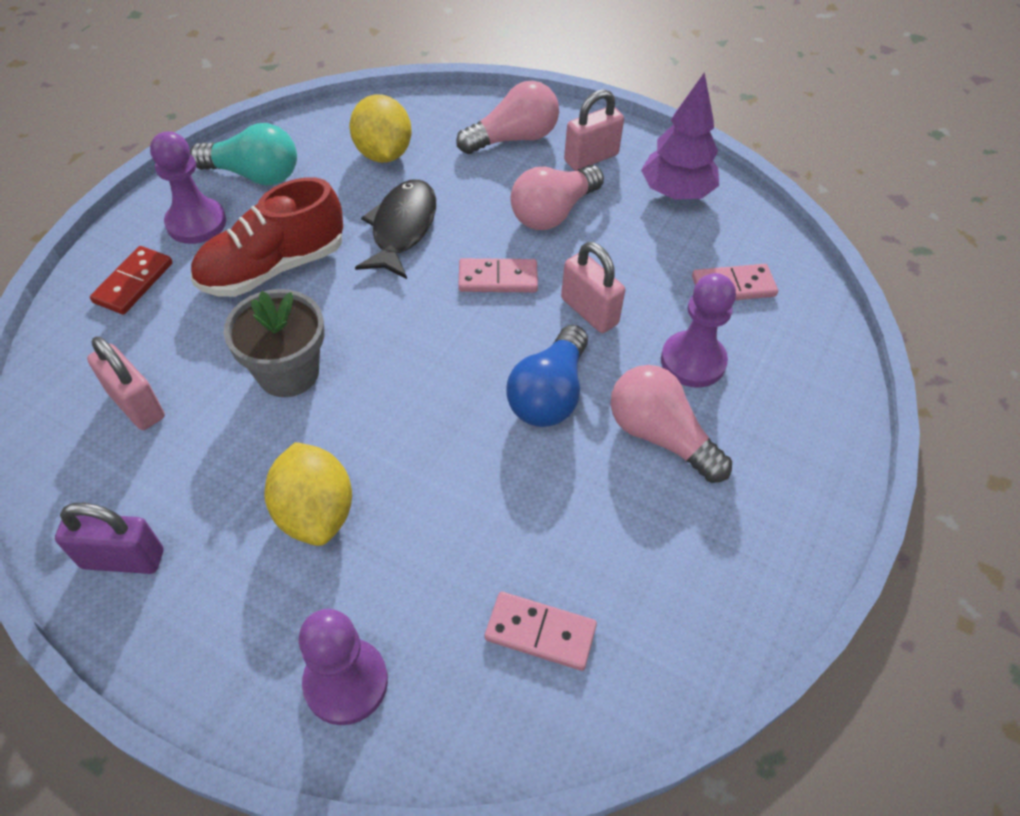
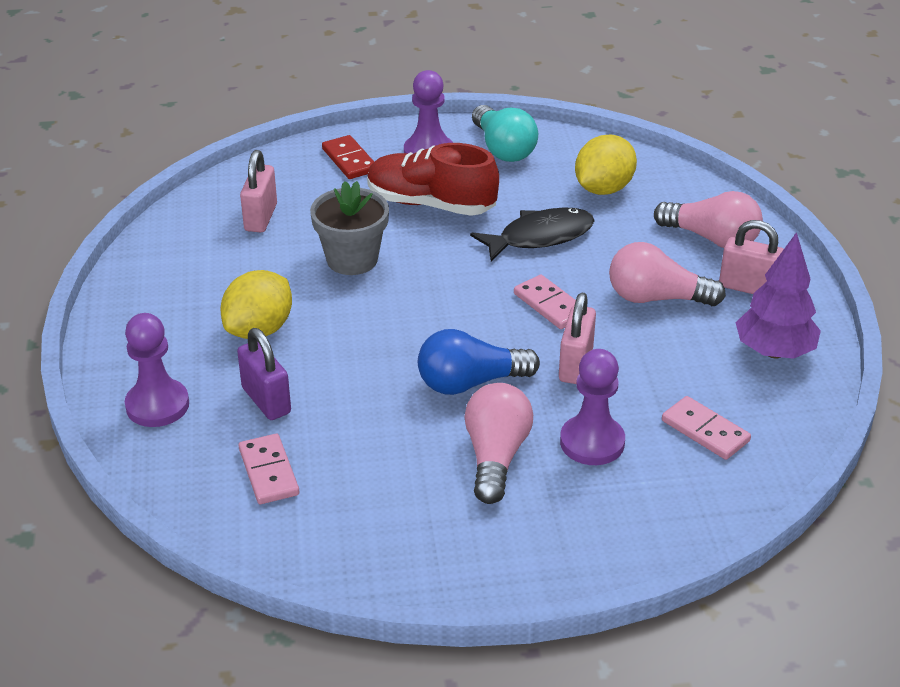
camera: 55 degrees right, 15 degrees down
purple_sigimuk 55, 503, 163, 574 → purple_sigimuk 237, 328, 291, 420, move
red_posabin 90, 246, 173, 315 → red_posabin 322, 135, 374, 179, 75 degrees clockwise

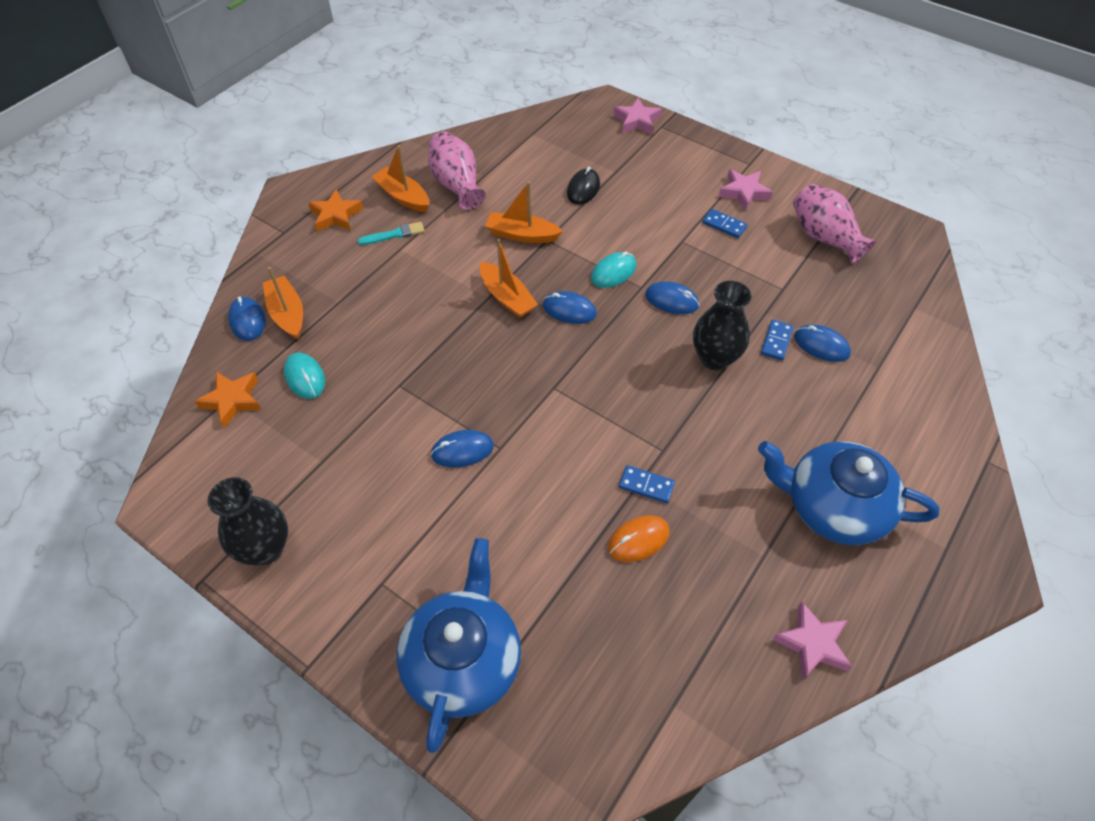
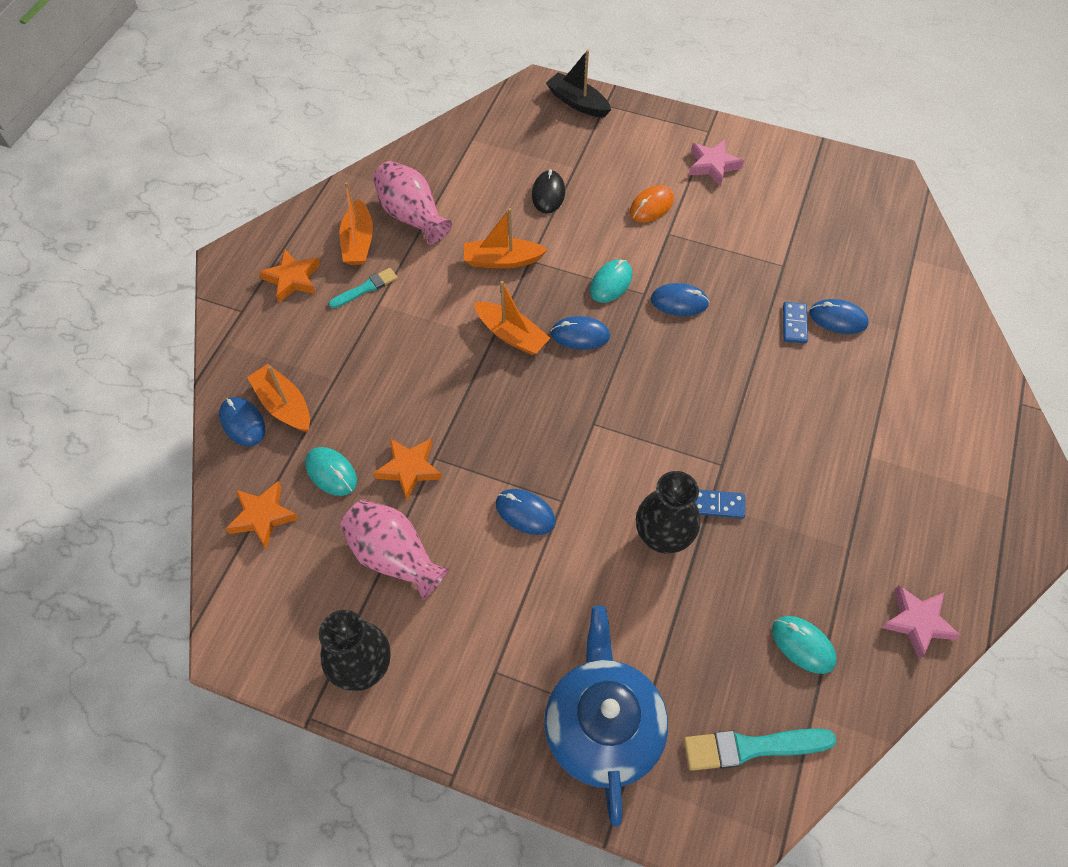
camera: 15 degrees left, 5 degrees up
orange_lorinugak 372, 145, 429, 212 → orange_lorinugak 340, 182, 373, 265, 120 degrees counterclockwise
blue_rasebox 430, 430, 494, 467 → blue_rasebox 496, 489, 556, 535, 60 degrees clockwise
orange_rasebox 608, 515, 670, 562 → orange_rasebox 630, 185, 674, 223, move
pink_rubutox 613, 98, 662, 134 → black_lorinugak 546, 50, 611, 118
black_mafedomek 693, 281, 751, 370 → black_mafedomek 636, 471, 700, 554, move
blue_posabin 702, 209, 748, 238 → -
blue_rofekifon 758, 441, 940, 545 → -
pink_mafedomek 793, 184, 876, 264 → pink_mafedomek 340, 499, 449, 600, move
- → orange_rubutox 374, 438, 442, 500
- → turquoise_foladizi 684, 729, 836, 771
- → turquoise_rasebox 772, 616, 837, 674

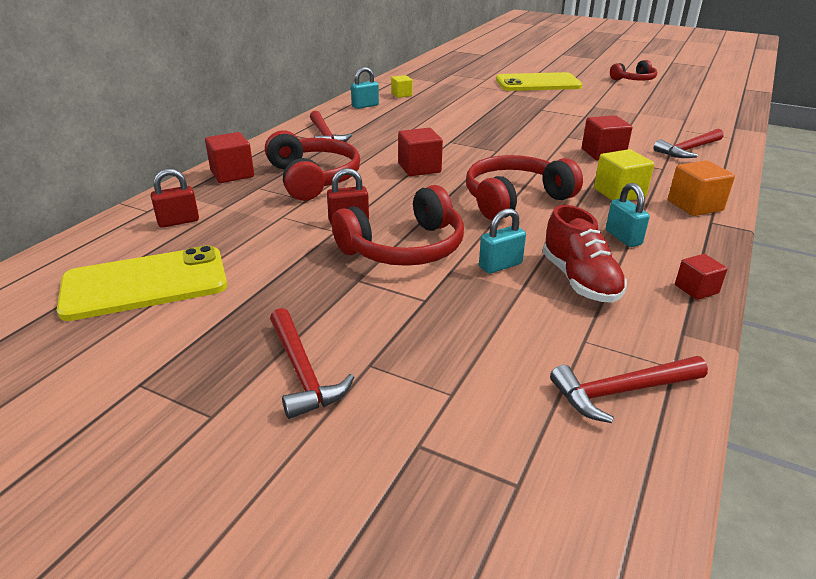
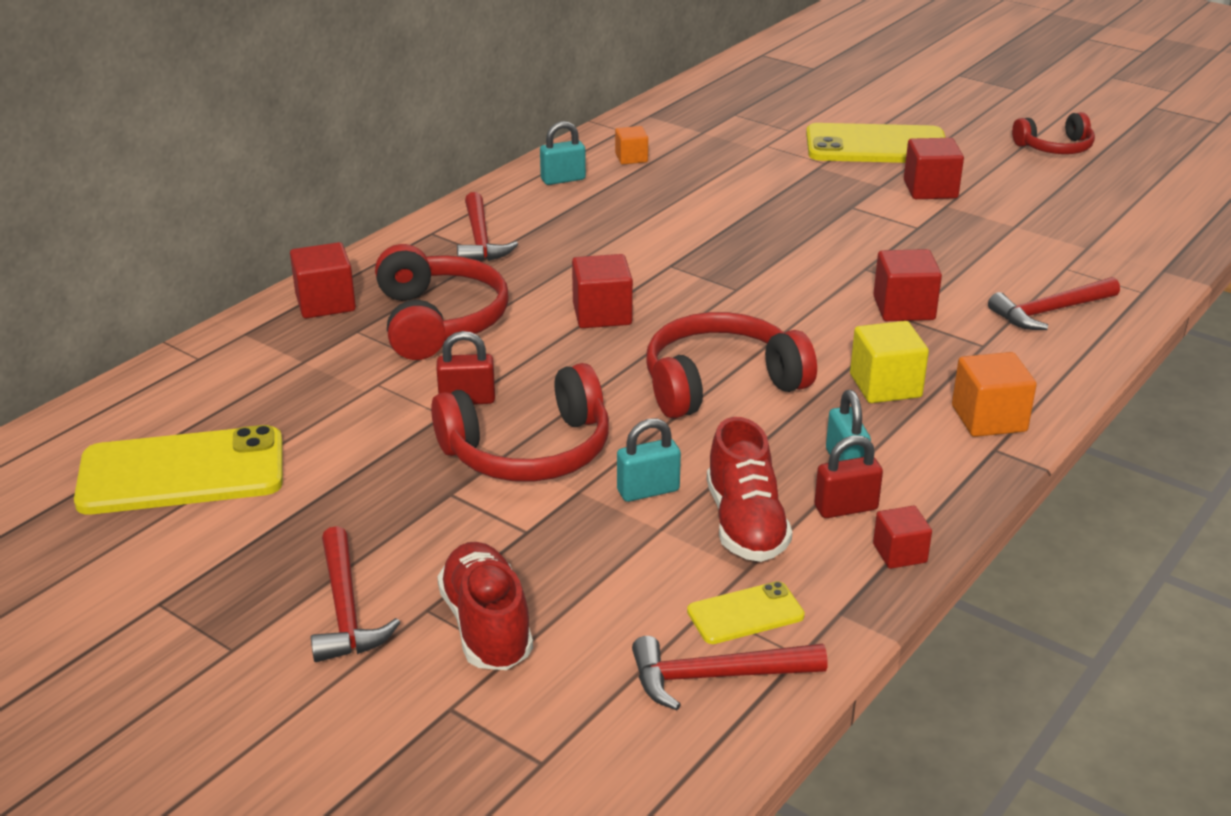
camera: 10 degrees right, 0 degrees up
red_sigimuk 151, 169, 199, 228 → red_sigimuk 815, 435, 883, 518, move
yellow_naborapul 391, 75, 412, 98 → orange_naborapul 615, 126, 648, 164
- → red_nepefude 437, 542, 533, 670
- → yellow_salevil 687, 581, 805, 644
- → red_naborapul 904, 138, 964, 199

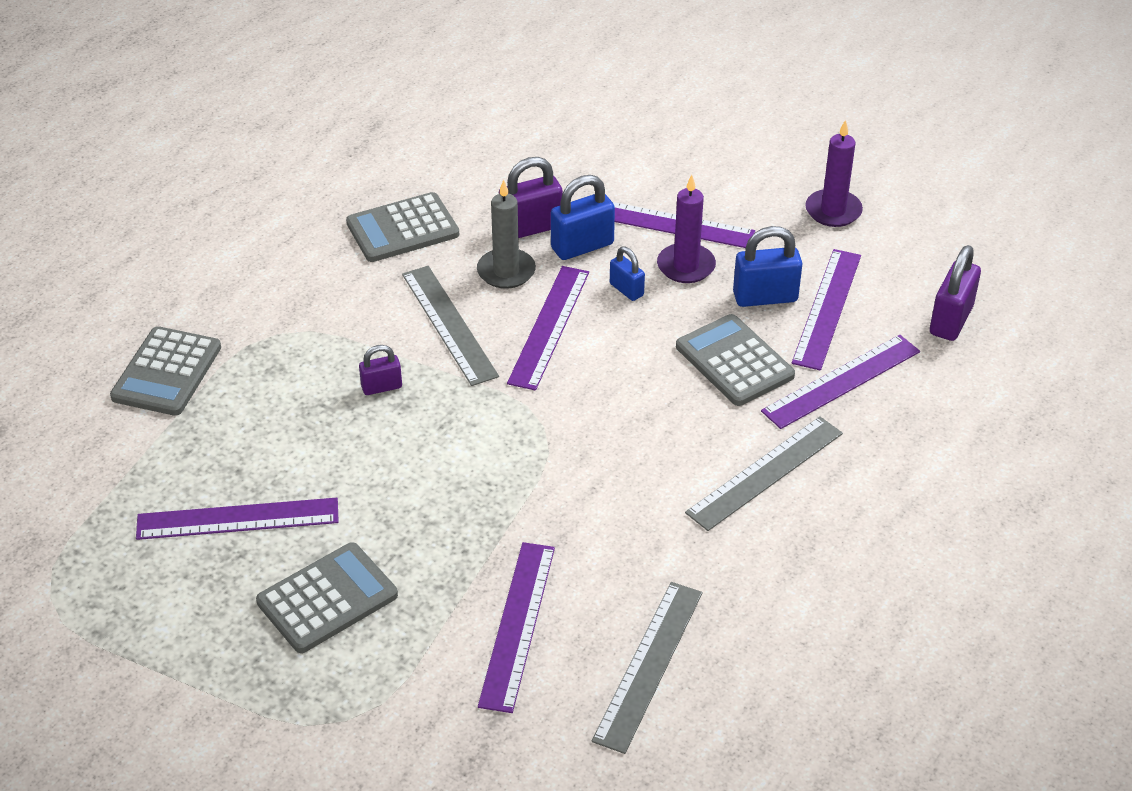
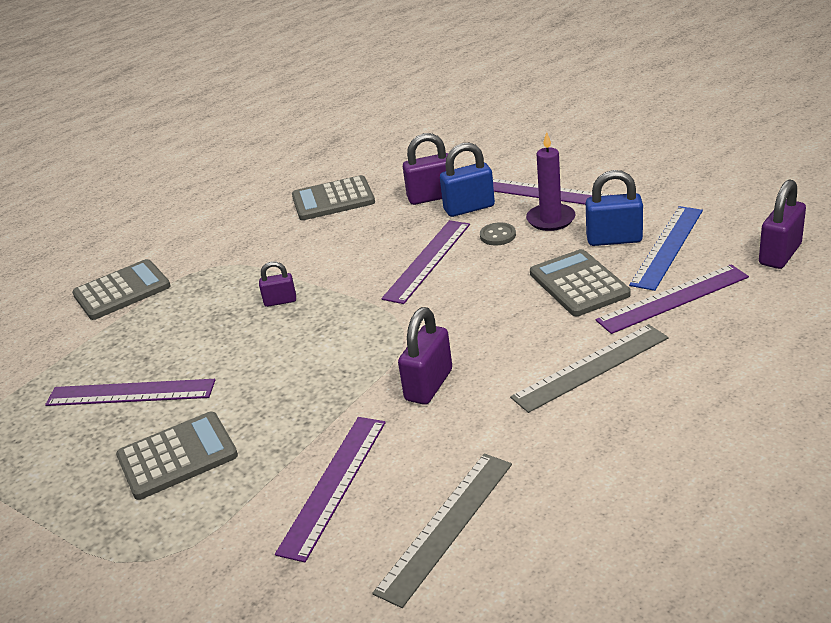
camera: 15 degrees right, 10 degrees down
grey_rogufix 110, 326, 221, 416 → grey_rogufix 72, 259, 171, 320, 150 degrees counterclockwise
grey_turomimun 402, 266, 499, 386 → -
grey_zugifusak 477, 180, 536, 289 → -
blue_sigimuk 610, 246, 645, 301 → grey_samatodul 480, 222, 516, 245
purple_turomimun 792, 249, 861, 371 → blue_turomimun 629, 206, 703, 291
purple_zugifusak 805, 120, 863, 227 → -
- → purple_sigimuk 398, 307, 452, 405

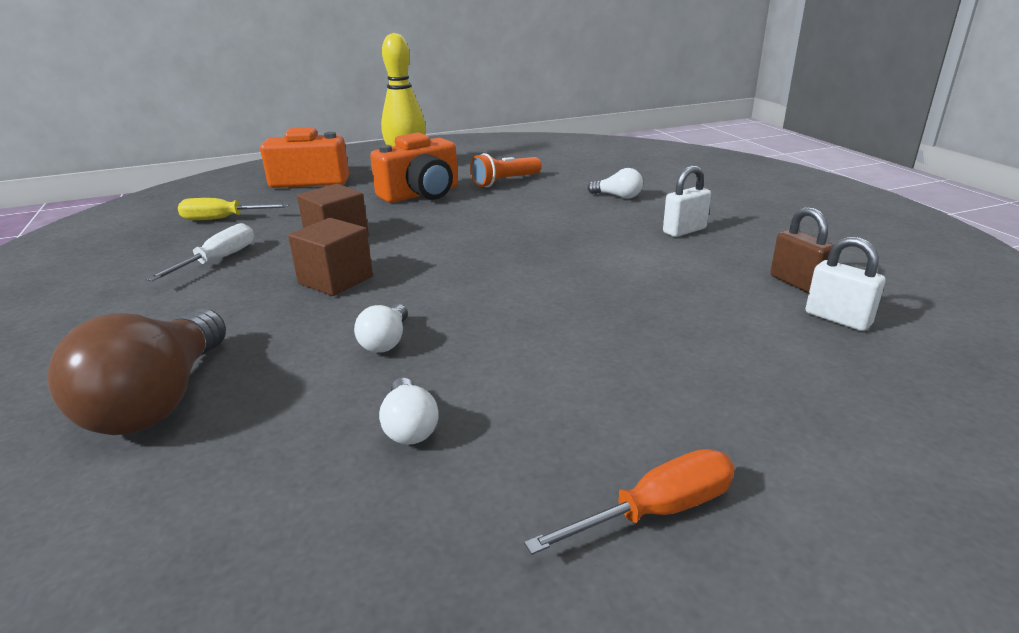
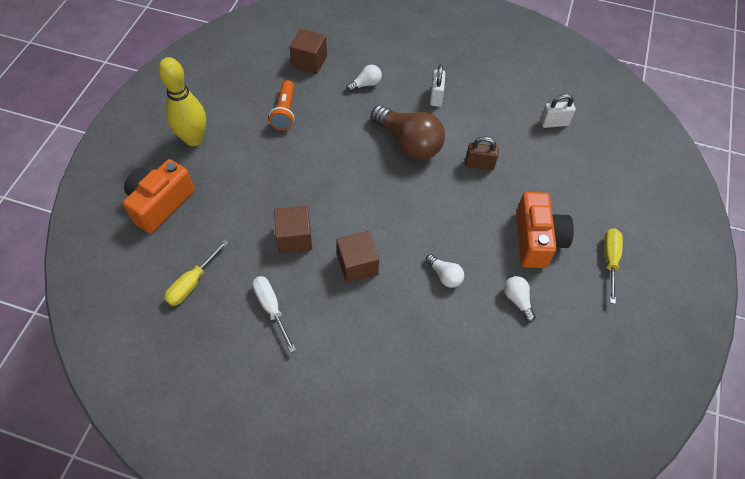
camera: 55 degrees left, 30 degrees up
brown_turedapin 47, 308, 226, 435 → brown_turedapin 371, 105, 445, 160, move
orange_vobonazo 370, 132, 458, 203 → orange_vobonazo 516, 192, 574, 268, move
white_turedapin 379, 378, 439, 445 → white_turedapin 504, 276, 535, 322, 135 degrees counterclockwise
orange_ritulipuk 524, 449, 735, 555 → yellow_ritulipuk 604, 228, 623, 304
brown_sigimuk 770, 207, 834, 293 → brown_sigimuk 465, 136, 499, 171, move
- → brown_naborapul 290, 29, 327, 74

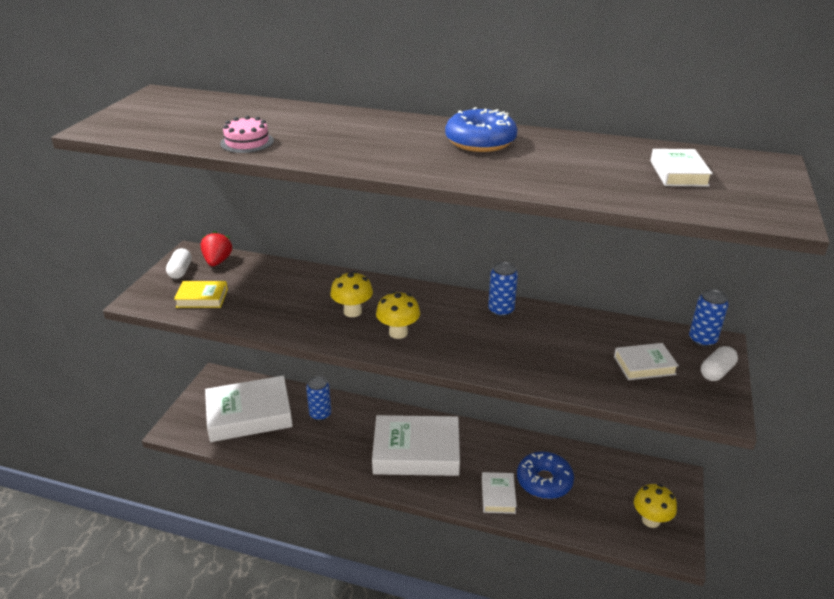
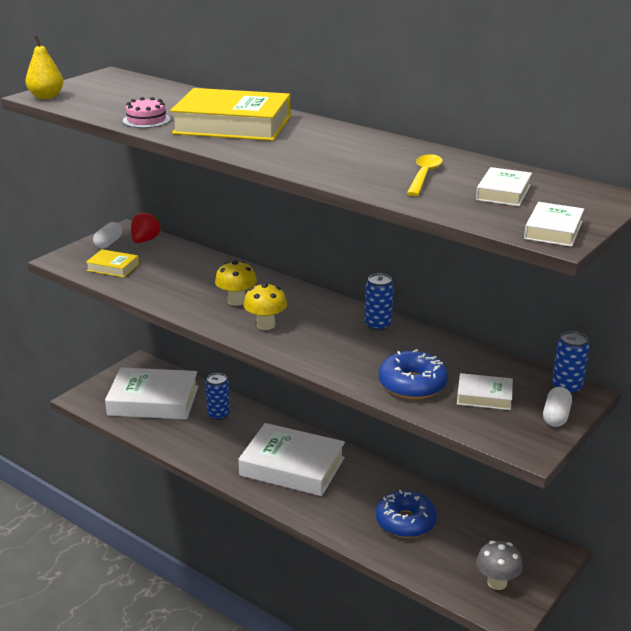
camera: 20 degrees right, 5 degrees down
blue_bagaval 445, 107, 518, 152 → blue_bagaval 379, 349, 448, 399, move
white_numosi 482, 472, 517, 514 → white_numosi 524, 202, 584, 247, move
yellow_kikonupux 634, 484, 677, 528 → grey_kikonupux 476, 541, 523, 590
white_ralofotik 701, 346, 738, 381 → white_ralofotik 543, 387, 572, 427, 45 degrees counterclockwise
- → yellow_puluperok 25, 35, 63, 99
- → yellow_numosi 170, 88, 290, 141
- → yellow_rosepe 407, 154, 443, 196

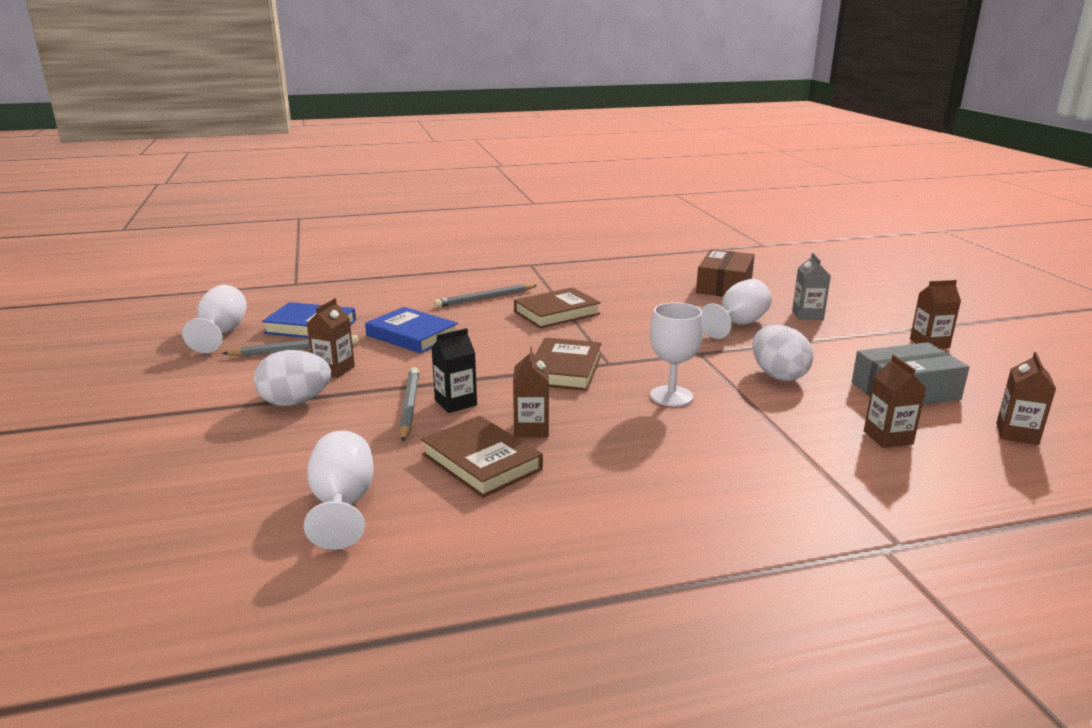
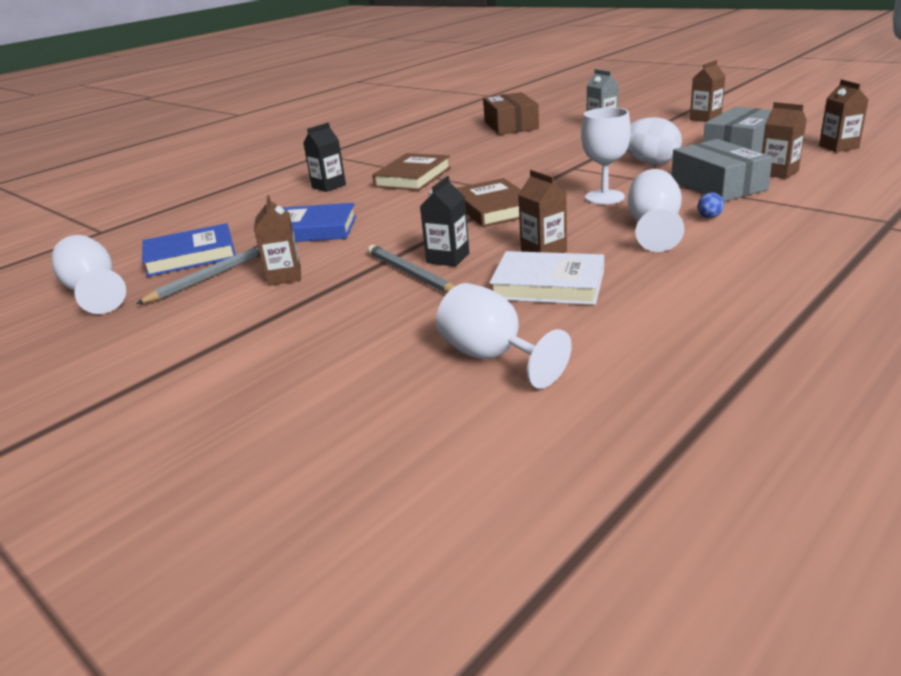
camera: 30 degrees left, 5 degrees up
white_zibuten 254, 350, 331, 406 → -
brown_numosi 421, 416, 543, 498 → white_numosi 489, 251, 604, 305
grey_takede 434, 284, 537, 308 → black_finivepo 303, 123, 346, 192
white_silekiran 701, 279, 772, 339 → white_silekiran 628, 169, 684, 252, move
- → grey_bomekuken 671, 139, 773, 202
- → blue_zibuten 698, 192, 724, 218

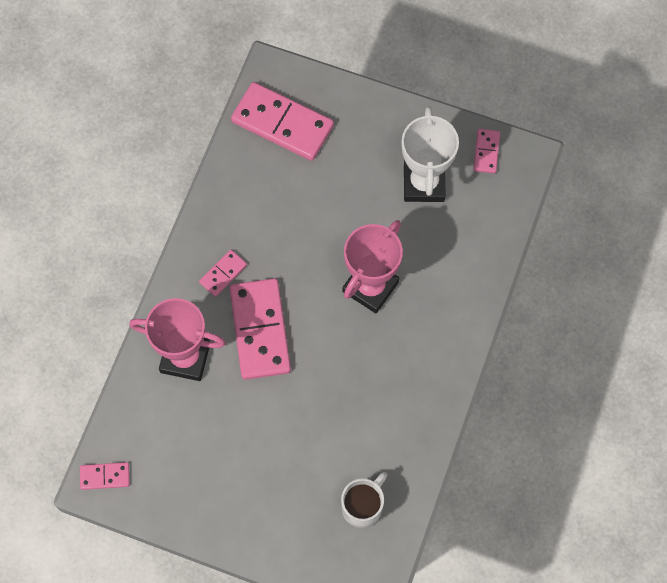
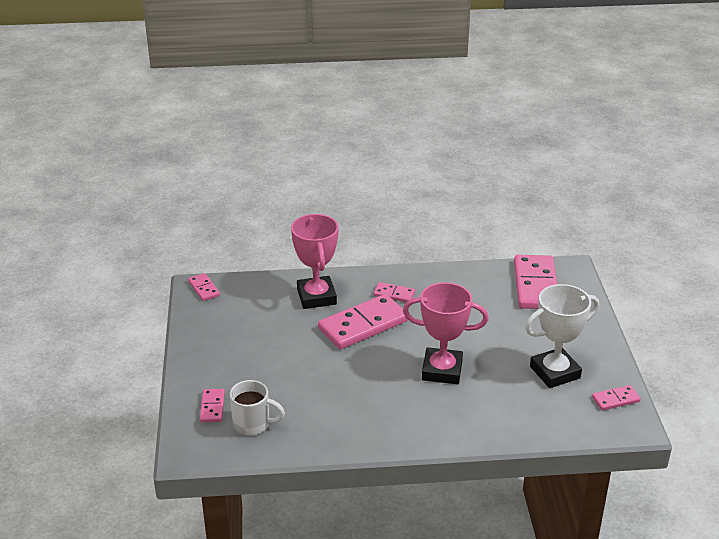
camera: 65 degrees right, 35 degrees down
- → pink_posabin 200, 389, 225, 422

